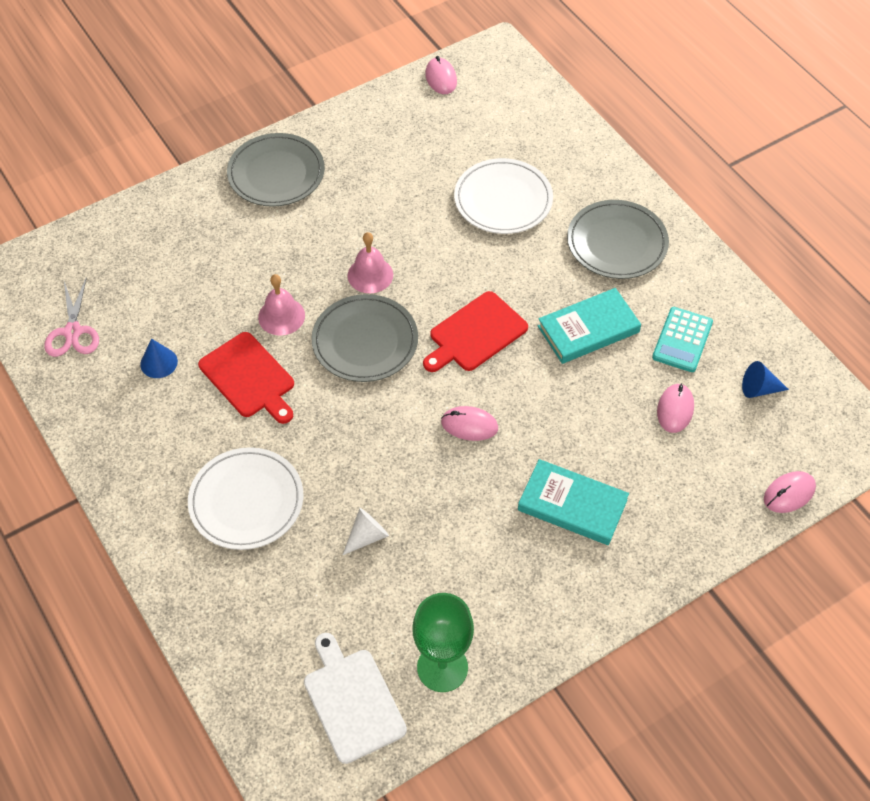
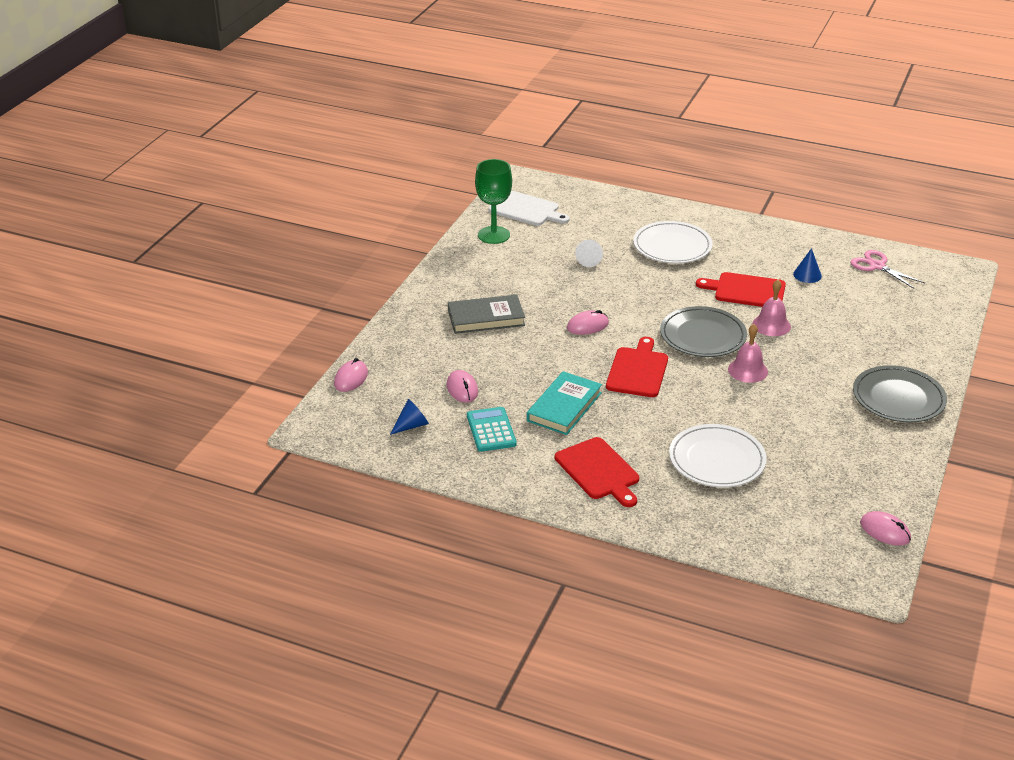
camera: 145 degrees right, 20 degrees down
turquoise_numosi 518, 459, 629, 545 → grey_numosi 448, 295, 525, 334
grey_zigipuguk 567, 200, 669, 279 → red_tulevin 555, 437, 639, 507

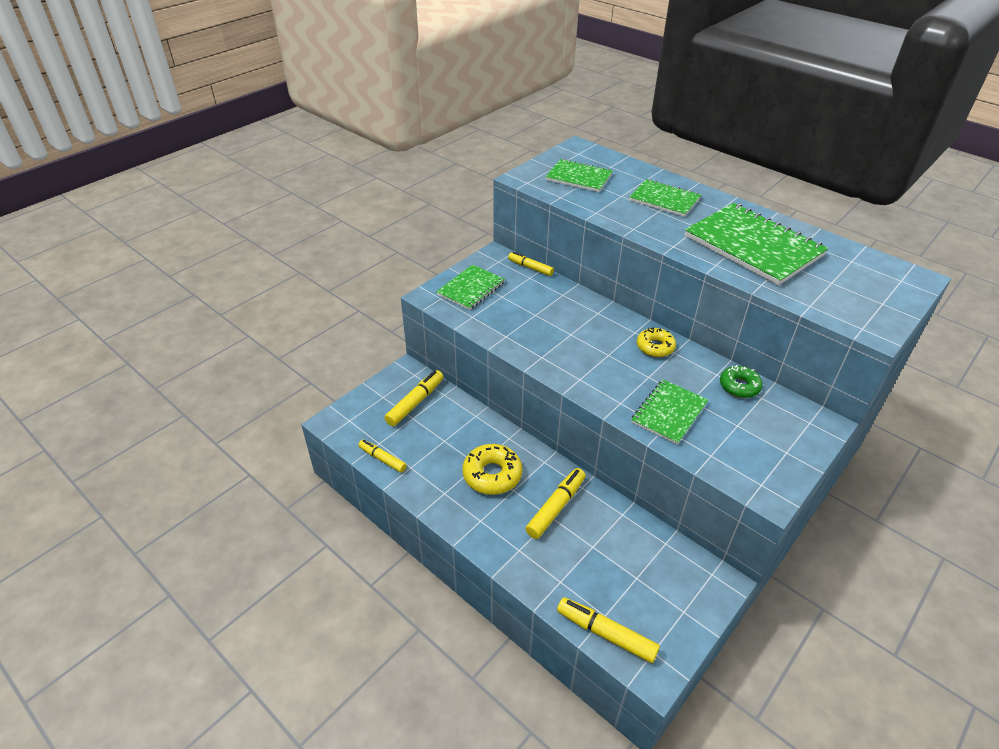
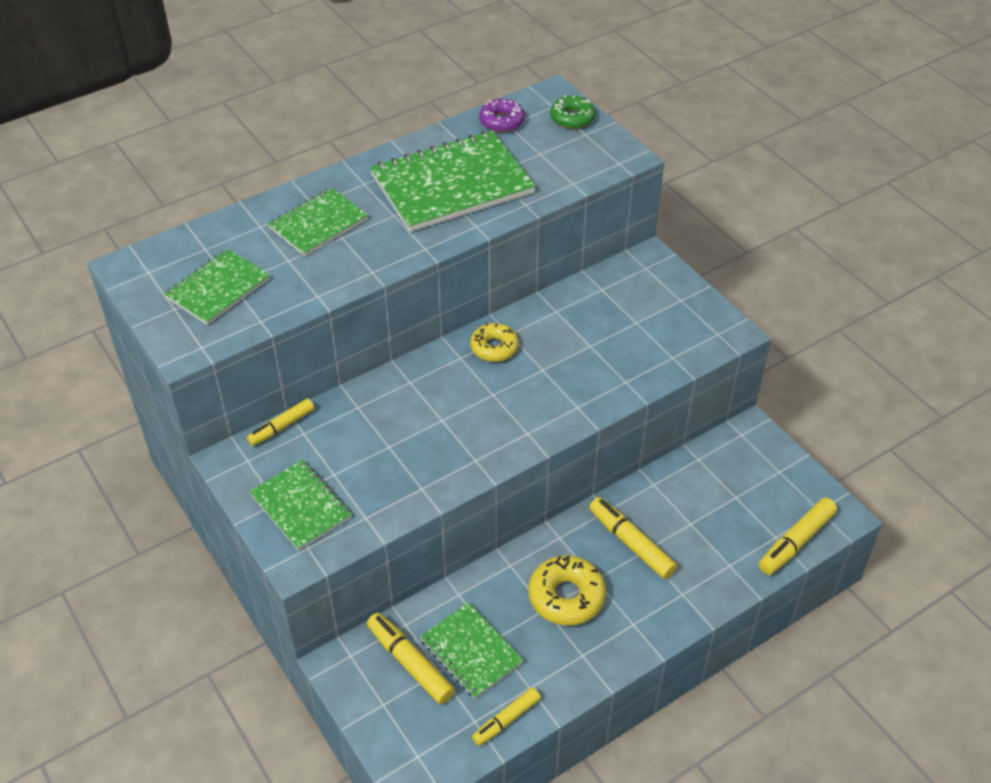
camera: 75 degrees left, 5 degrees up
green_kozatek 631, 379, 708, 445 → green_kozatek 420, 602, 524, 699, move
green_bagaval 720, 365, 763, 398 → green_bagaval 550, 95, 596, 129, move
- → purple_bagaval 479, 99, 525, 132

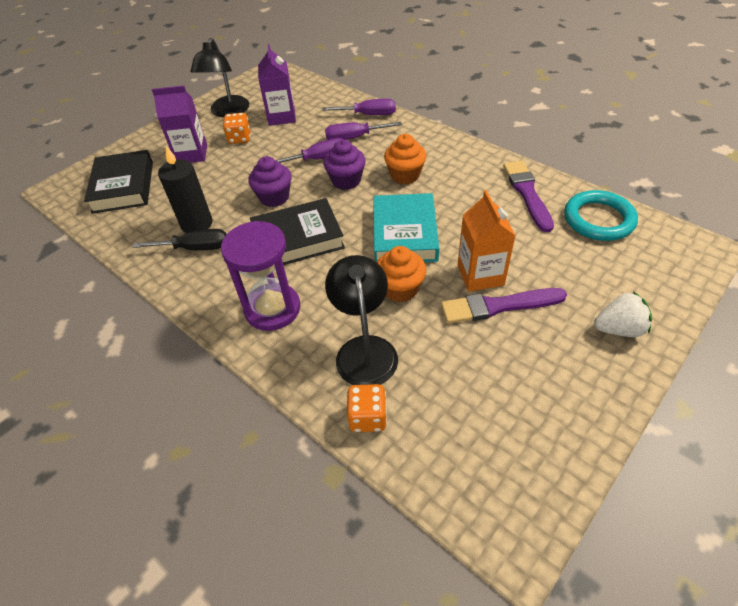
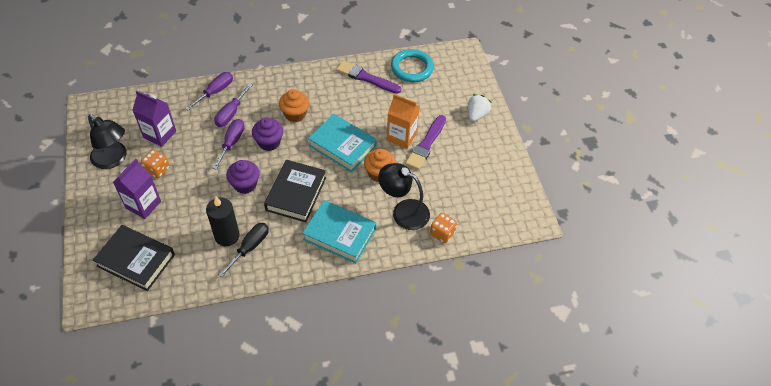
camera: 60 degrees left, 5 degrees up
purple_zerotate 221, 221, 300, 331 → turquoise_numosi 302, 200, 376, 263

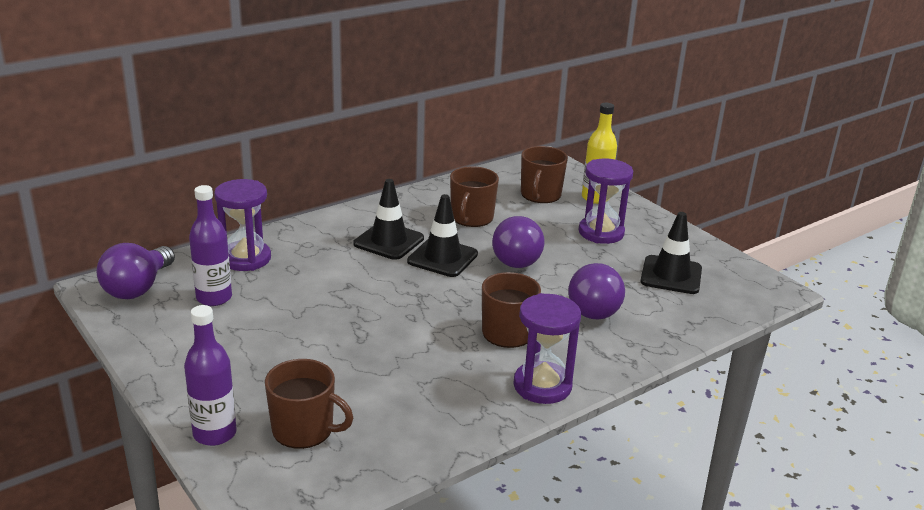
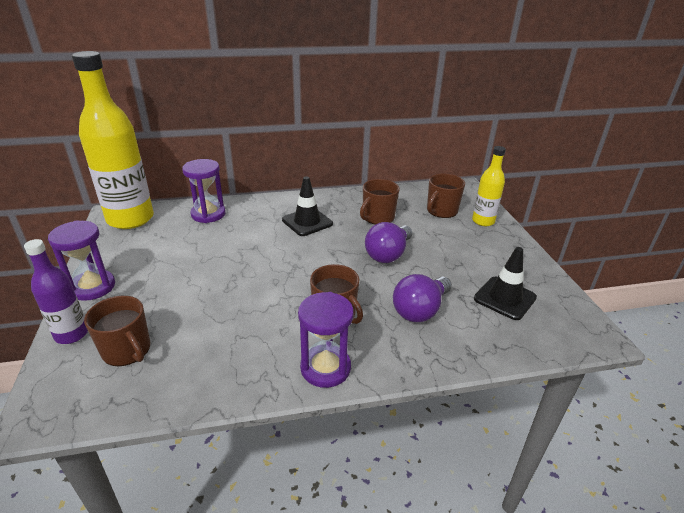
camera: 25 degrees right, 5 degrees up
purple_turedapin 97, 243, 175, 299 → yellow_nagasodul 72, 51, 154, 229
purple_nagasodul 189, 185, 232, 306 → -
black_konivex 407, 194, 478, 277 → -
purple_zerotate 578, 159, 633, 244 → purple_zerotate 48, 220, 115, 301, move

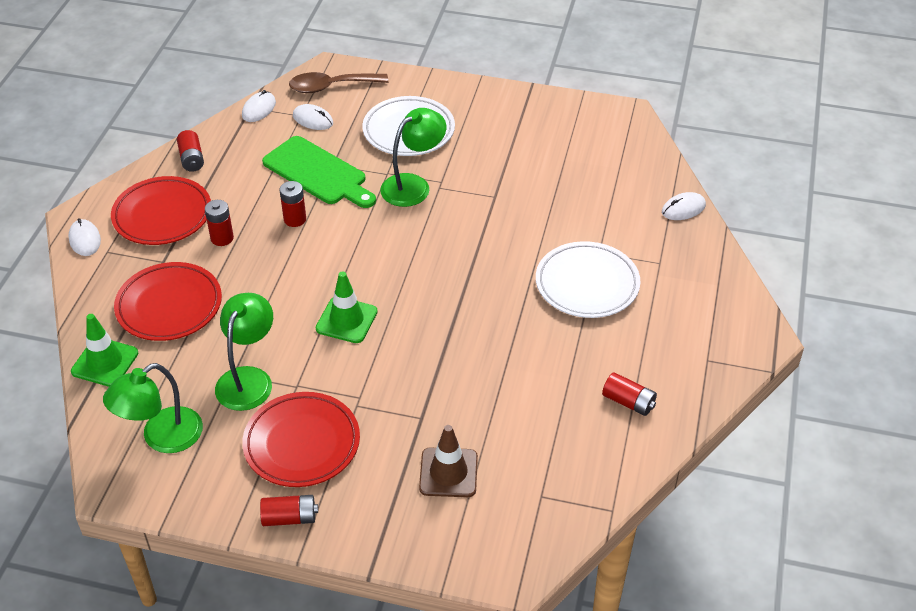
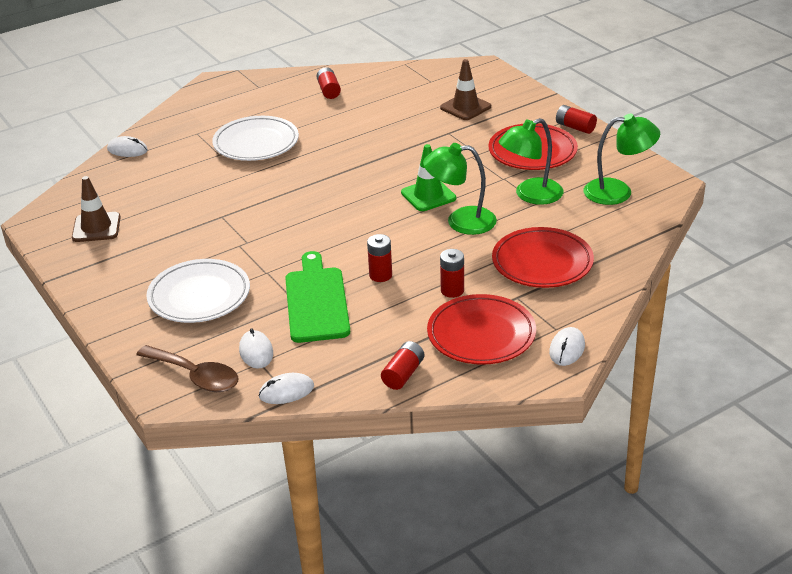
camera: 135 degrees left, 10 degrees down
green_konivex 71, 314, 138, 387 → -
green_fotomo 380, 108, 446, 207 → green_fotomo 423, 143, 497, 235, move
- → brown_konivex 72, 176, 121, 242

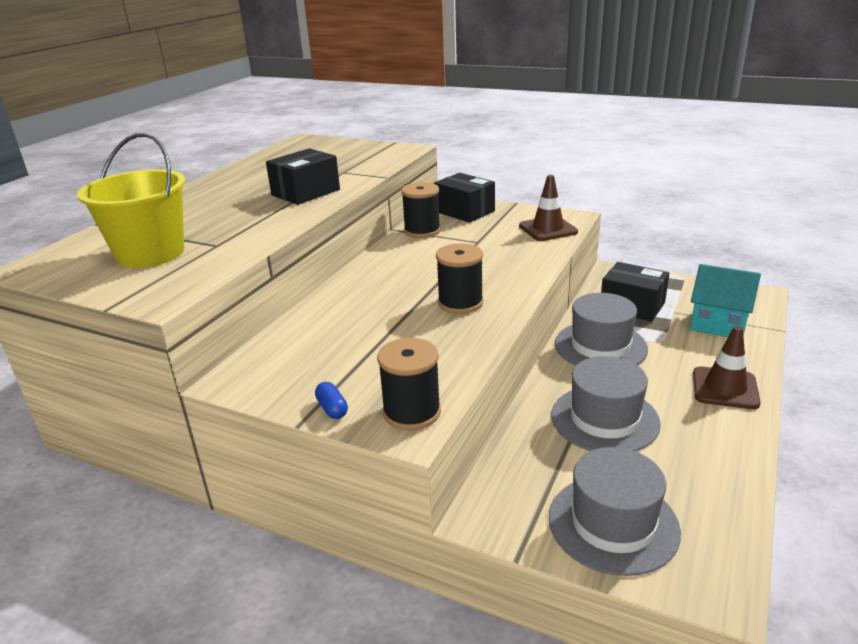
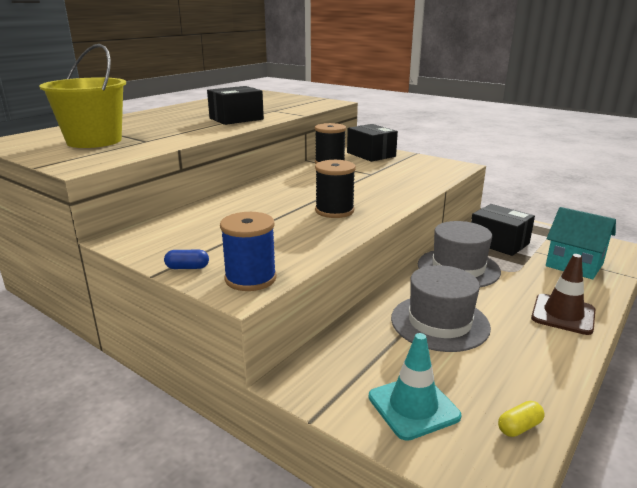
camera: 10 degrees right, 5 degrees down
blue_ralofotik 315, 382, 348, 419 → blue_ralofotik 164, 250, 209, 269, 75 degrees counterclockwise
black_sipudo 377, 338, 441, 430 → blue_sipudo 220, 212, 277, 291
brown_konivex 519, 175, 578, 241 → -
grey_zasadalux 549, 447, 681, 576 → turquoise_konivex 369, 333, 461, 441
- → yellow_ralofotik 498, 401, 545, 437

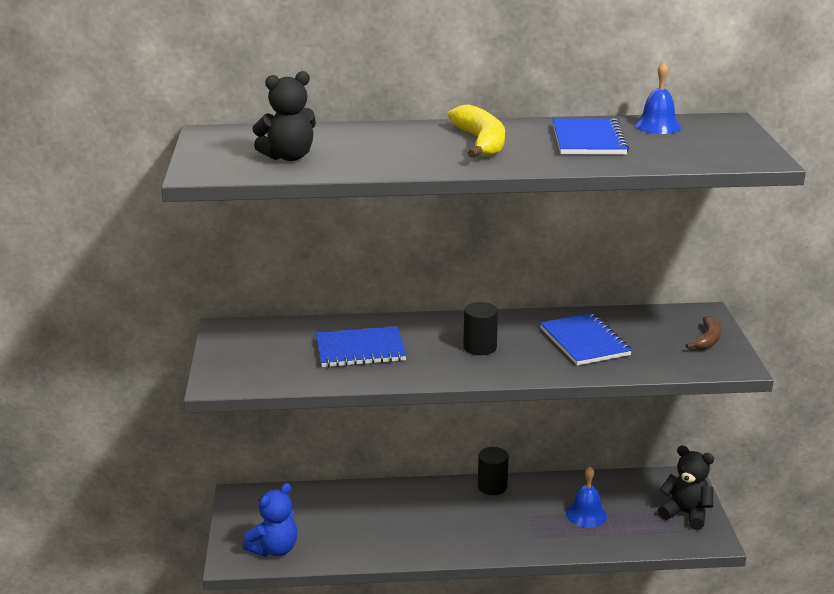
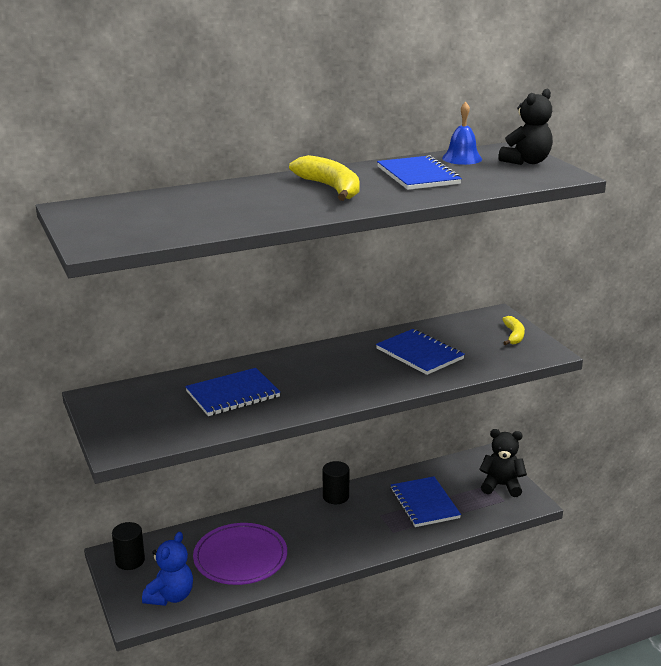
camera: 20 degrees left, 0 degrees up
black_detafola 252, 71, 316, 161 → black_detafola 498, 89, 553, 165, move
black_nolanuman 463, 302, 498, 355 → black_nolanuman 112, 522, 145, 570, move
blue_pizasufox 566, 467, 607, 528 → blue_kozatek 390, 476, 461, 527
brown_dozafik 686, 316, 721, 349 → yellow_dozafik 502, 316, 525, 345
- → purple_zigipuguk 193, 523, 287, 585

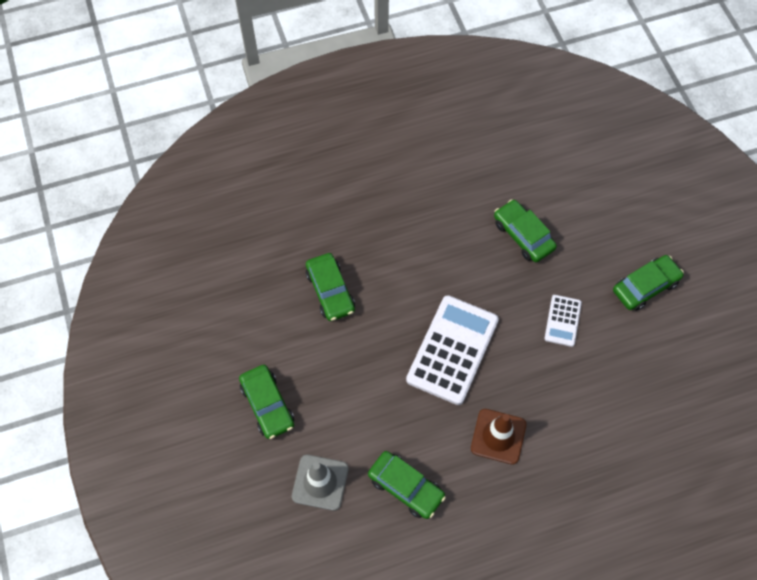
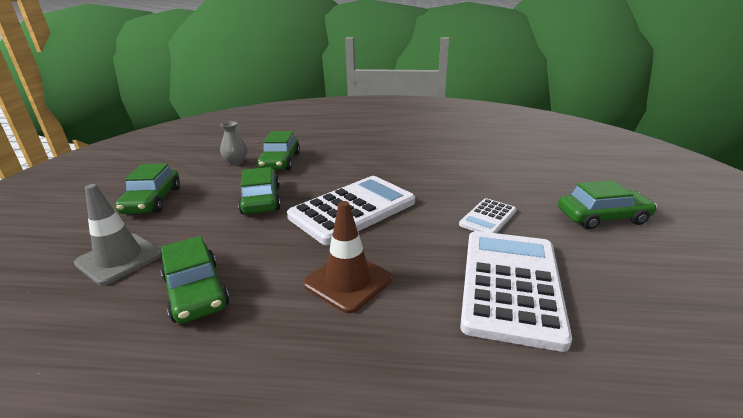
camera: 25 degrees right, 35 degrees down
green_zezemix 494, 199, 557, 262 → green_zezemix 238, 167, 281, 214, move
- → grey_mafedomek 220, 121, 247, 165
- → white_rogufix 460, 231, 572, 352

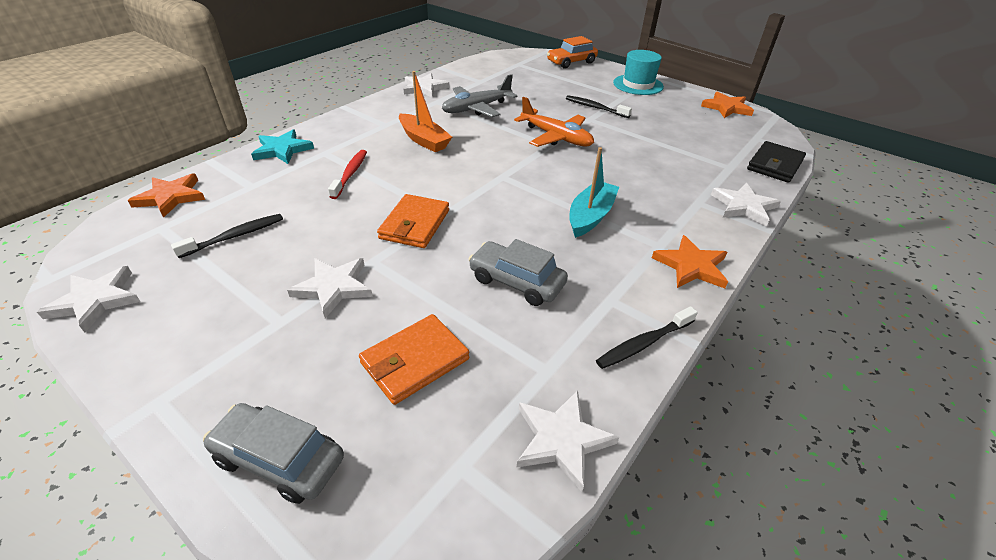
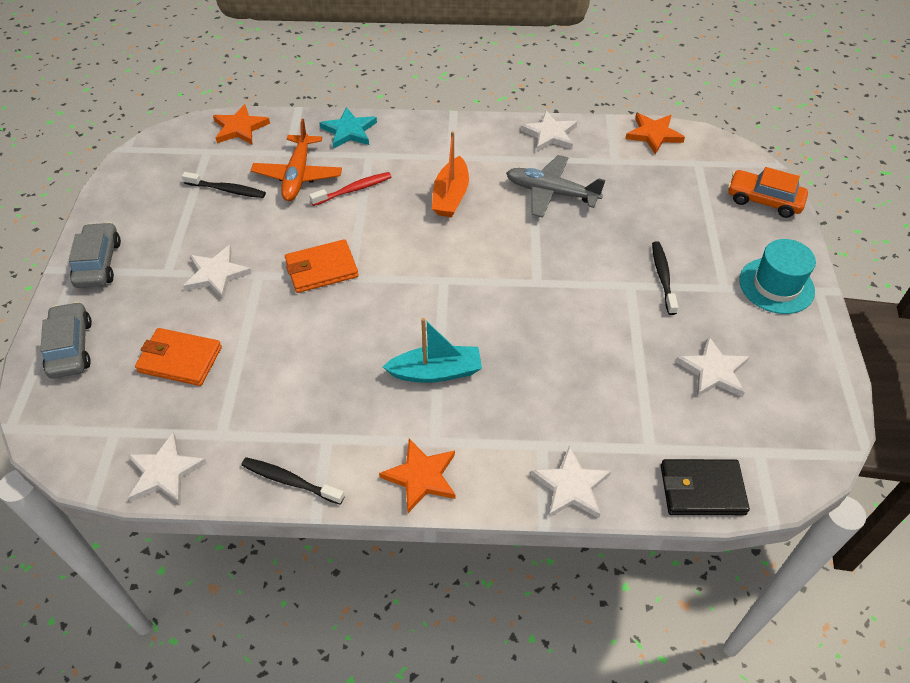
camera: 55 degrees right, 10 degrees up
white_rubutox 37, 266, 141, 333 → white_rubutox 676, 336, 749, 397, move
grey_zezemix 468, 239, 568, 306 → grey_zezemix 69, 222, 121, 288, move
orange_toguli 514, 97, 594, 147 → orange_toguli 251, 119, 342, 201, move
orange_rubutox 701, 92, 754, 118 → orange_rubutox 625, 113, 685, 155, move

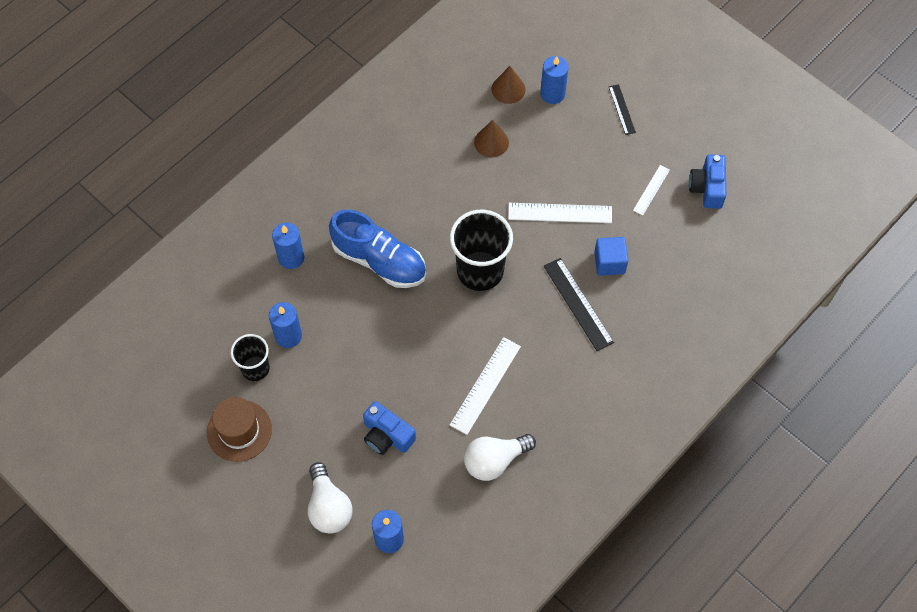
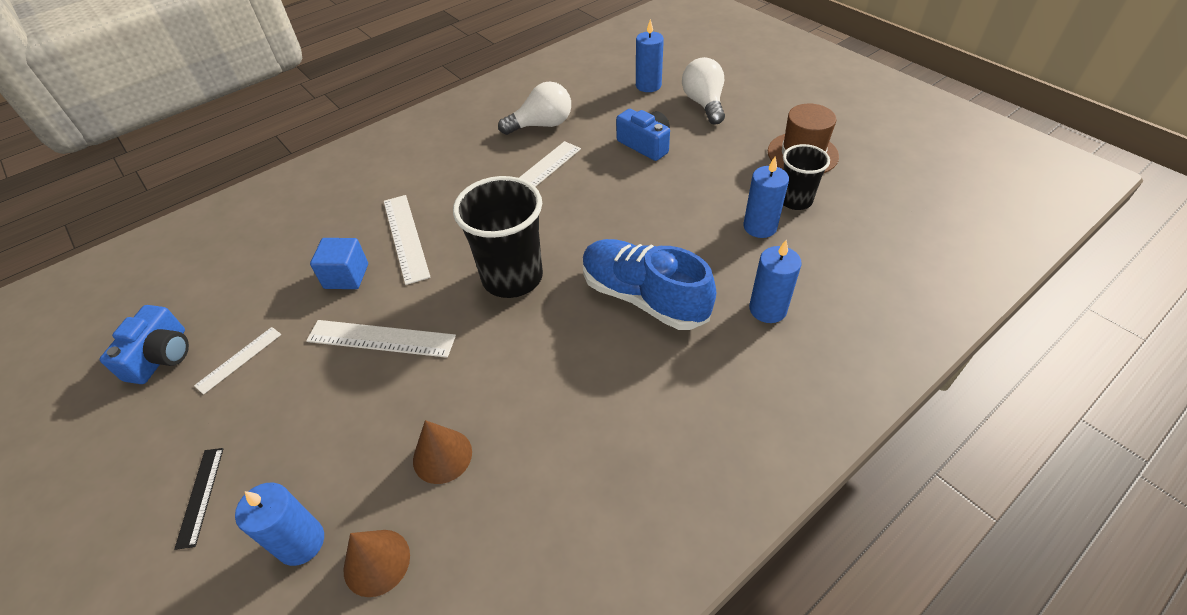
camera: 170 degrees left, 15 degrees down
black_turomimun 544, 258, 614, 351 → white_turomimun 384, 195, 431, 285

